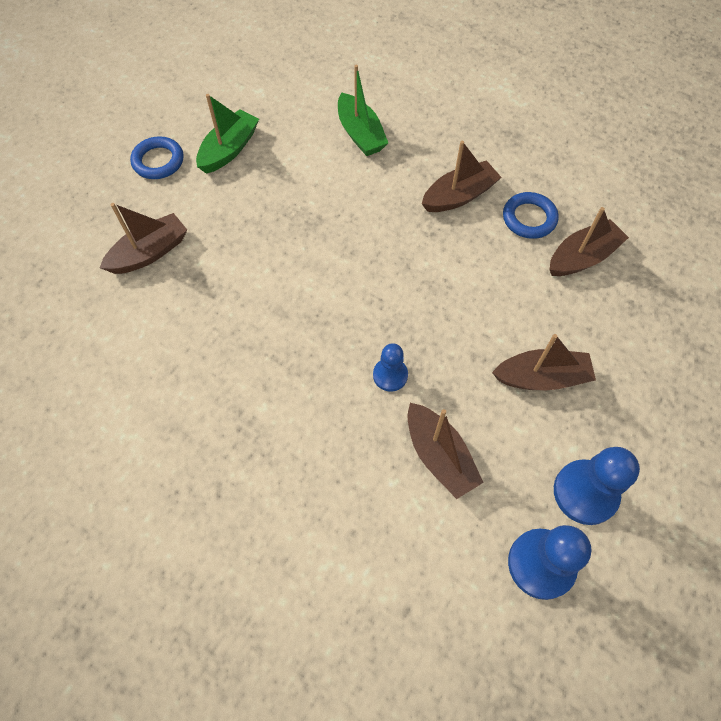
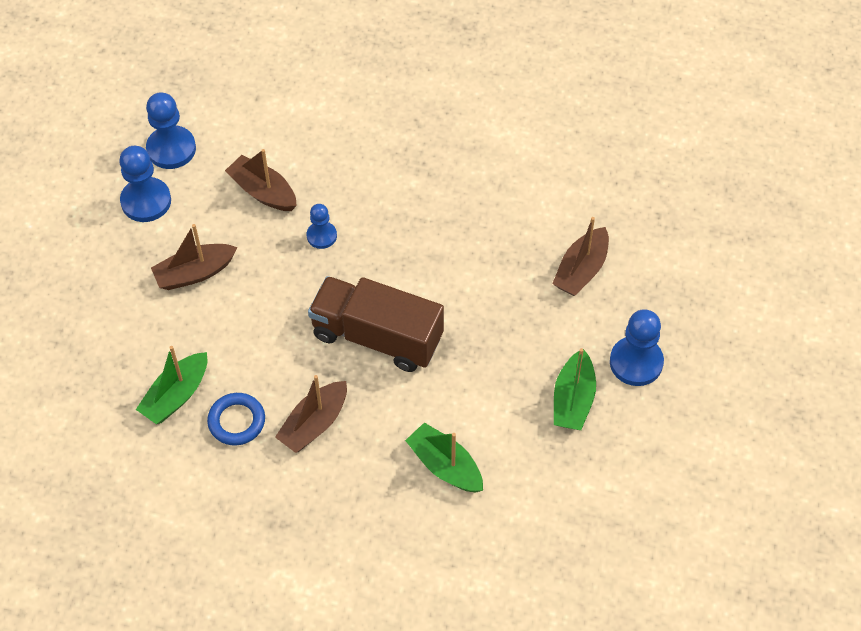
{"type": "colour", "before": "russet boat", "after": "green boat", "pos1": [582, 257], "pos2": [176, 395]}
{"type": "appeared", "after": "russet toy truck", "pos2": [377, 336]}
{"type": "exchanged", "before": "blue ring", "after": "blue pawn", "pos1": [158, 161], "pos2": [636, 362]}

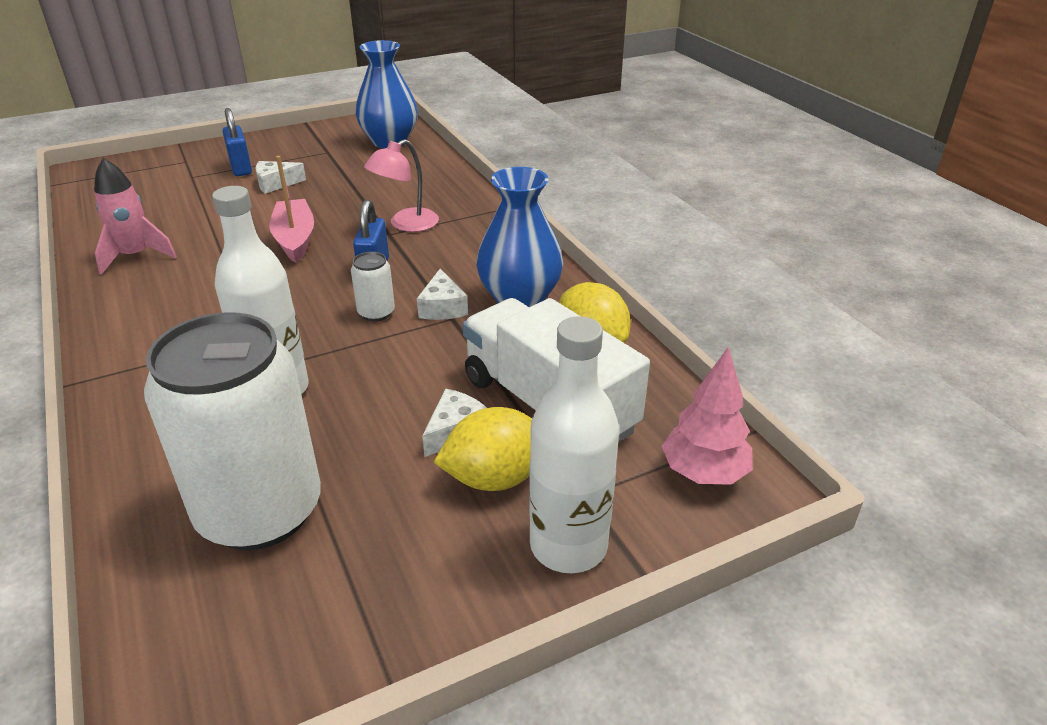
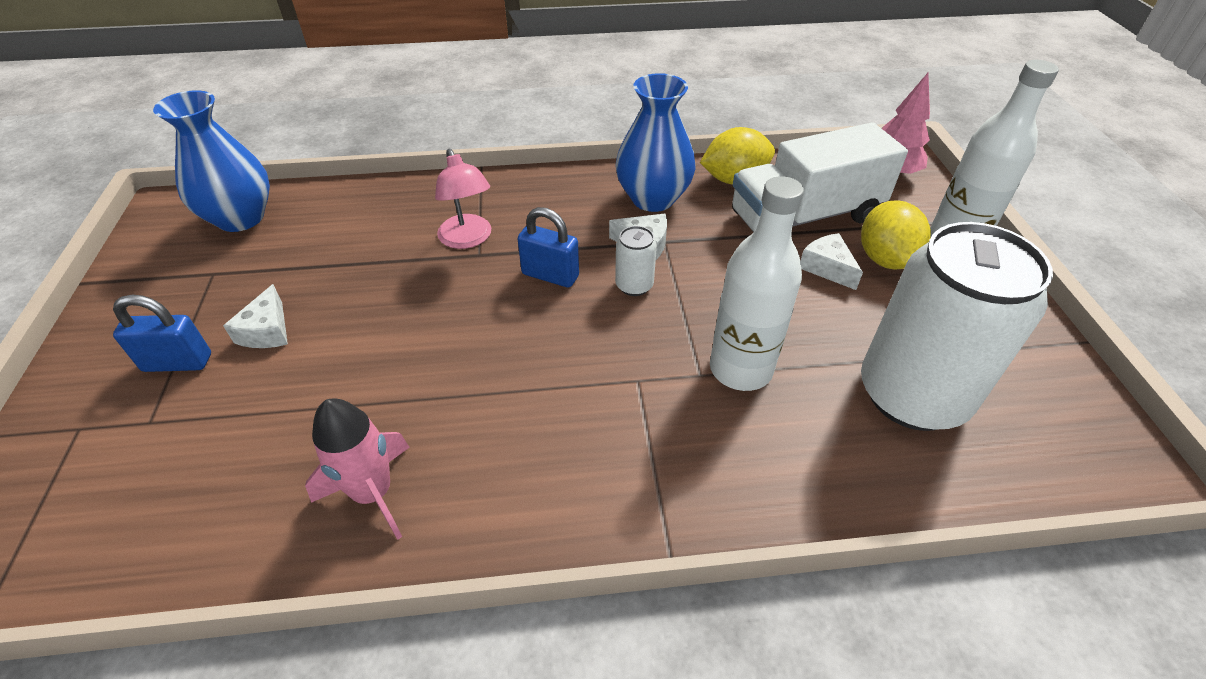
{"type": "missing", "before": "rosy boat", "pos1": [295, 239]}

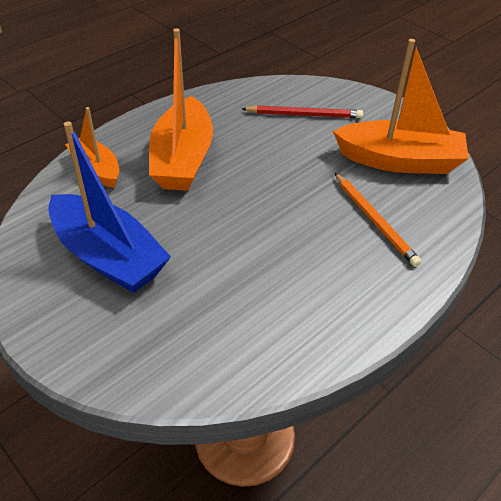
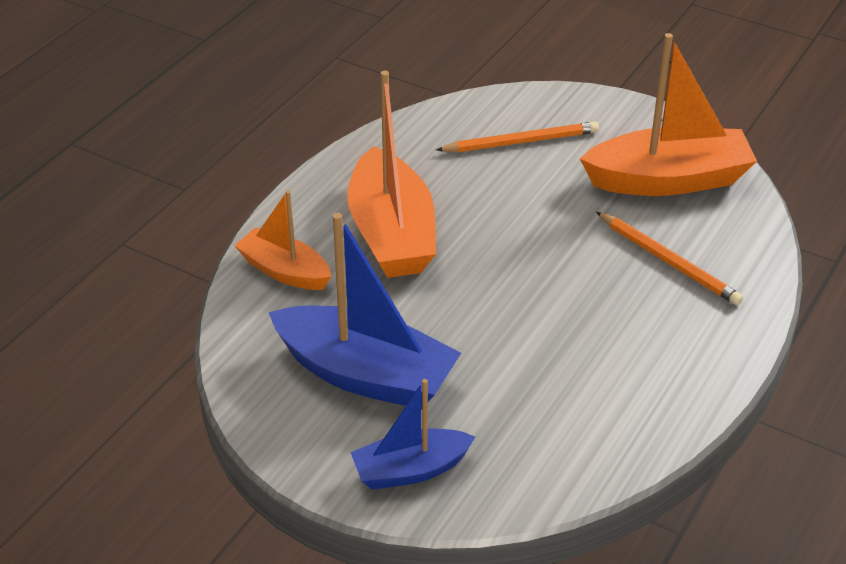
{"type": "appeared", "after": "blue boat", "pos2": [410, 470]}
{"type": "colour", "before": "scarlet pencil", "after": "orange pencil", "pos1": [304, 115], "pos2": [521, 142]}

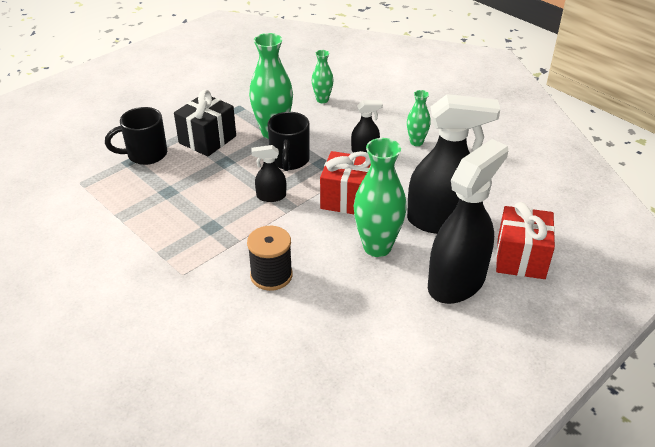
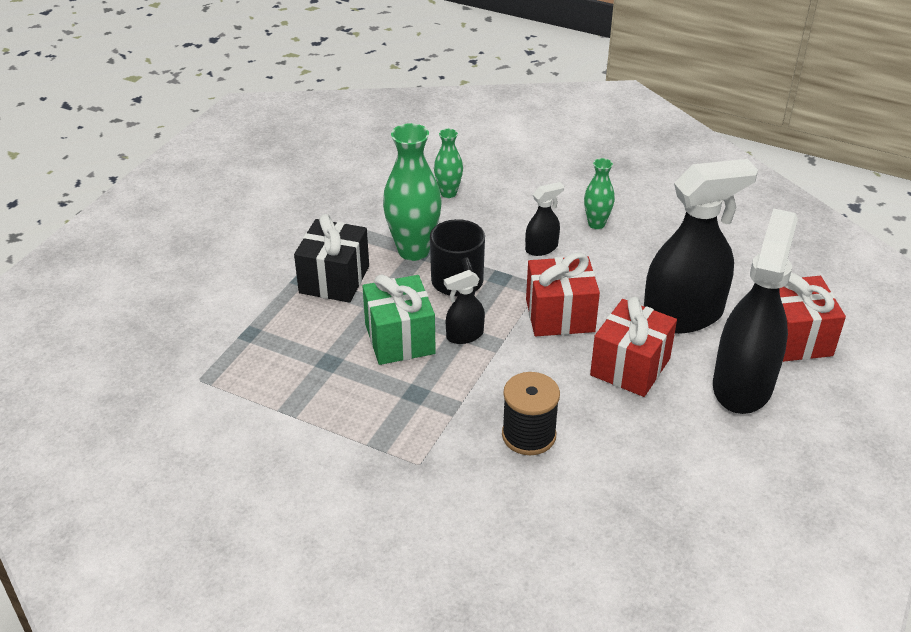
{"type": "appeared", "after": "green present", "pos2": [399, 339]}
{"type": "exchanged", "before": "green flower vase", "after": "scarlet present", "pos1": [377, 247], "pos2": [630, 367]}
{"type": "missing", "before": "black tea mug", "pos1": [145, 154]}

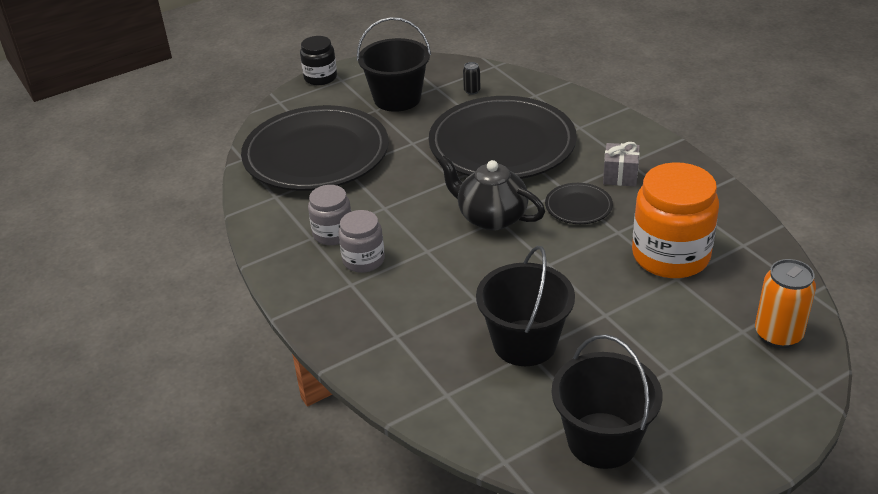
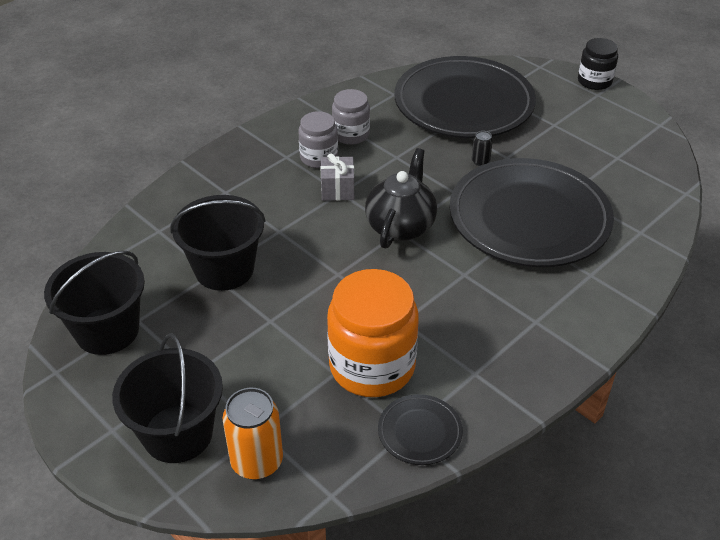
{"type": "relocated", "before": "black bucket", "pos1": [397, 98], "pos2": [178, 433]}
{"type": "relocated", "before": "gray present", "pos1": [620, 176], "pos2": [337, 189]}
{"type": "relocated", "before": "black flat dish", "pos1": [578, 206], "pos2": [420, 432]}
{"type": "relocated", "before": "black soda can", "pos1": [472, 91], "pos2": [480, 161]}

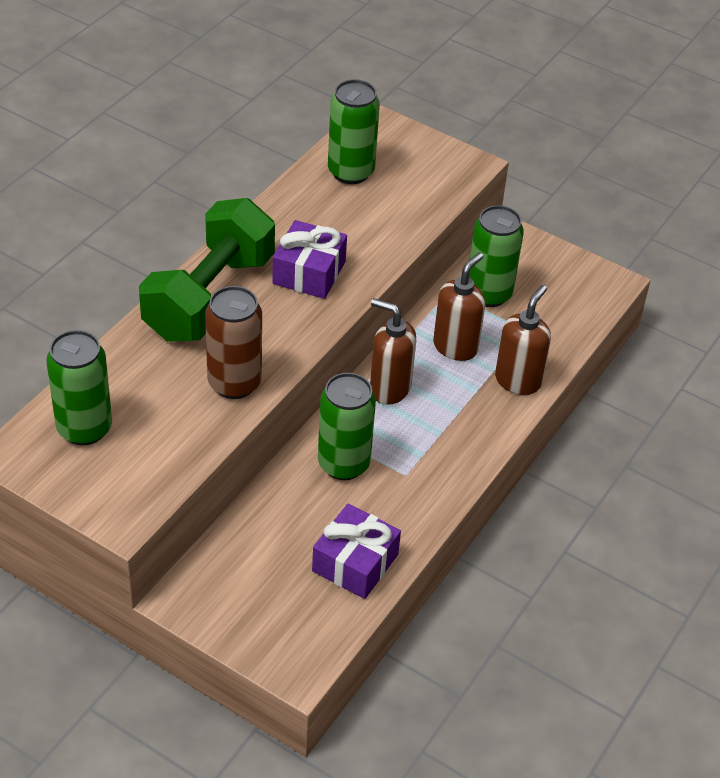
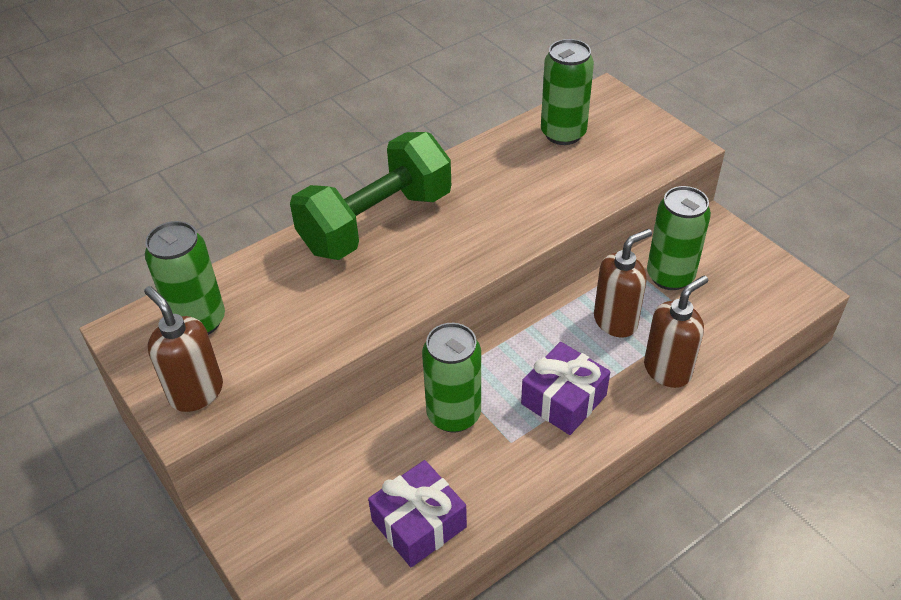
{"type": "relocated", "before": "russet soap dispenser", "pos1": [389, 388], "pos2": [196, 392]}
{"type": "relocated", "before": "royal purple present", "pos1": [309, 272], "pos2": [564, 399]}
{"type": "missing", "before": "russet soda can", "pos1": [234, 383]}

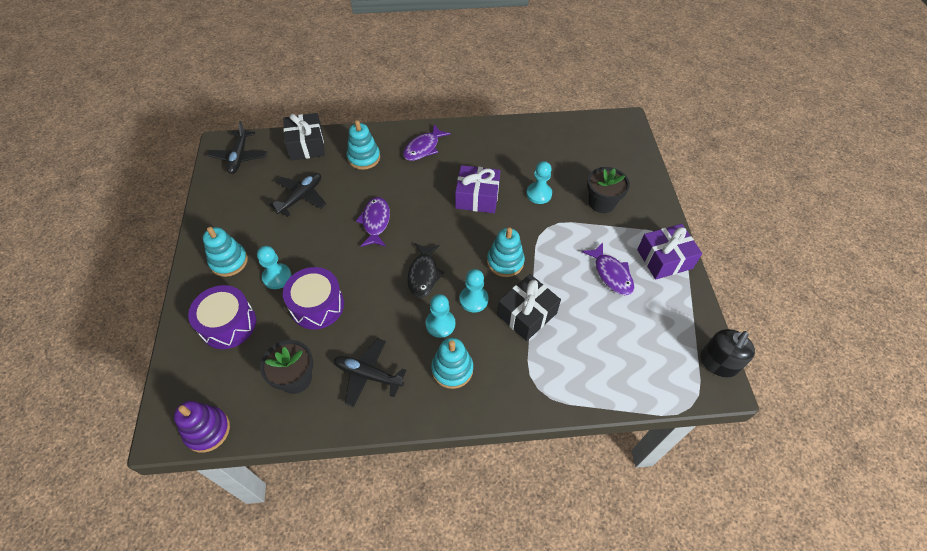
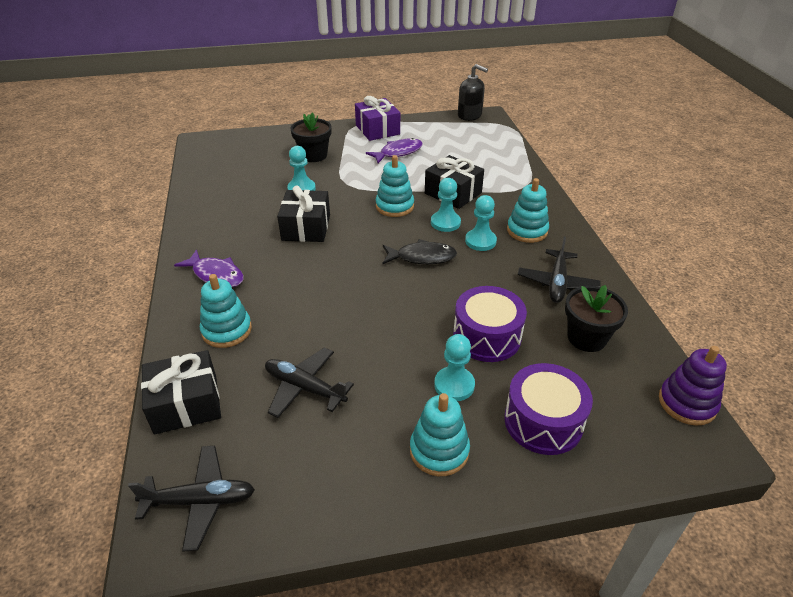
{"type": "colour", "before": "royal purple present", "after": "black present", "pos1": [477, 197], "pos2": [306, 227]}
{"type": "missing", "before": "royal purple fish figure", "pos1": [375, 222]}

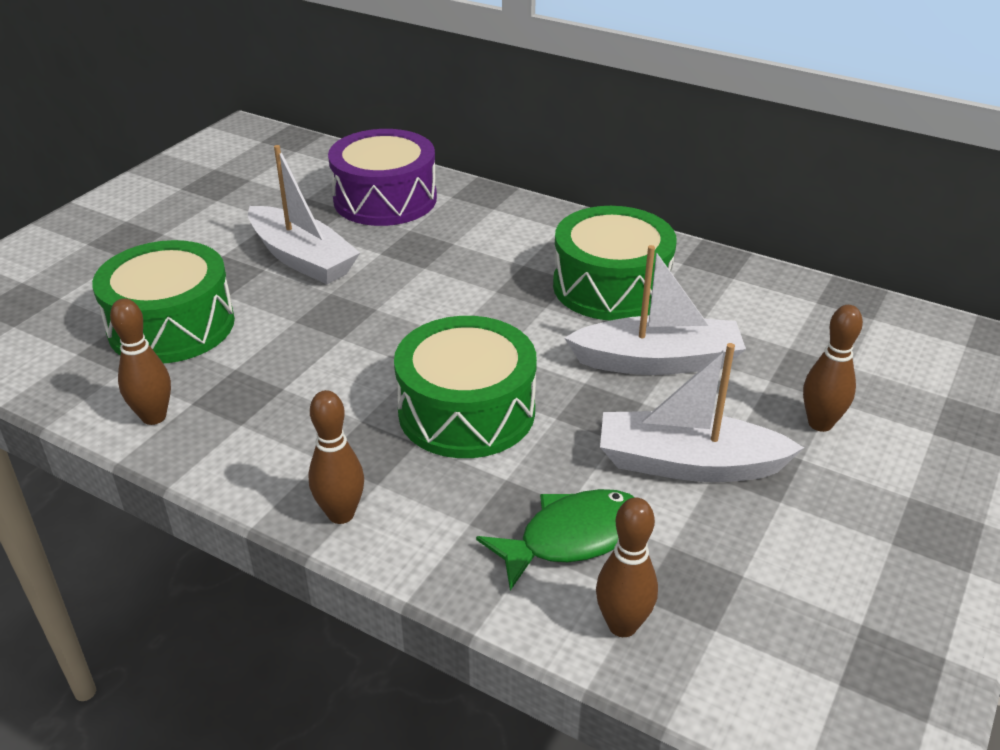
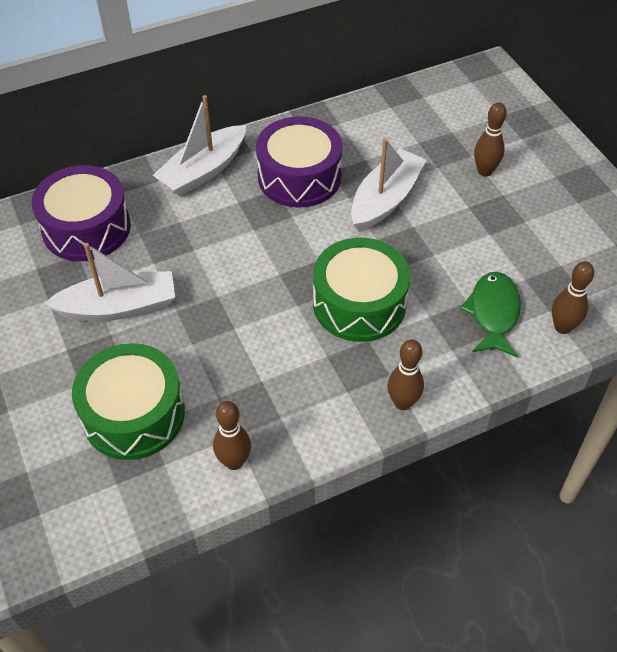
{"type": "relocated", "before": "pure white boat", "pos1": [688, 464], "pos2": [203, 171]}
{"type": "colour", "before": "green toy drum", "after": "royal purple toy drum", "pos1": [611, 286], "pos2": [299, 177]}

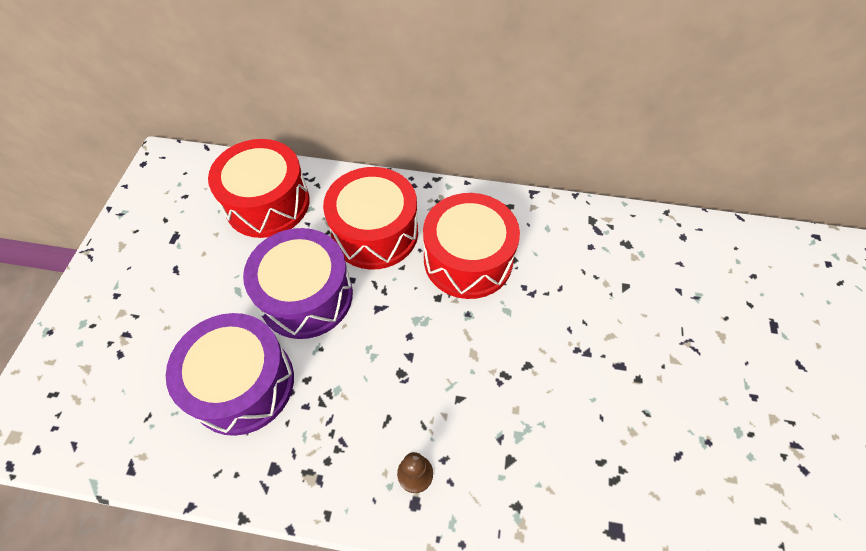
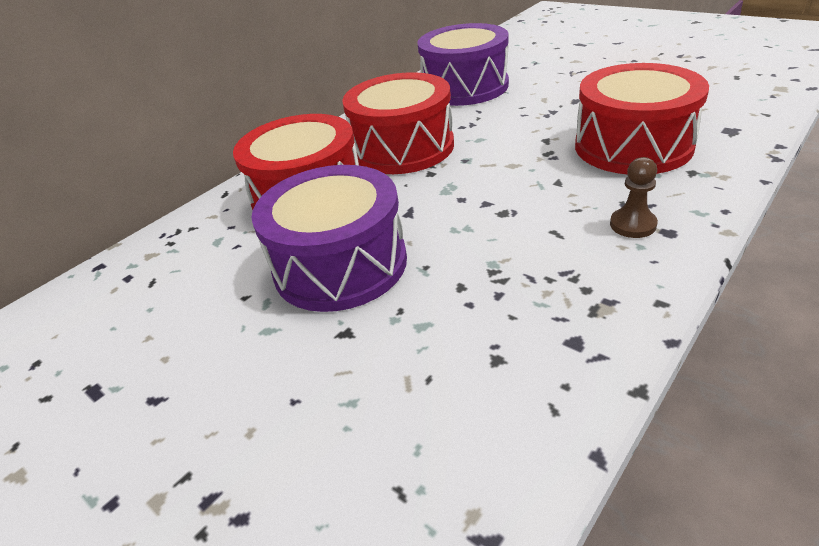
{"type": "relocated", "before": "royal purple toy drum", "pos1": [242, 384], "pos2": [465, 87]}
{"type": "relocated", "before": "scarlet toy drum", "pos1": [267, 203], "pos2": [633, 146]}

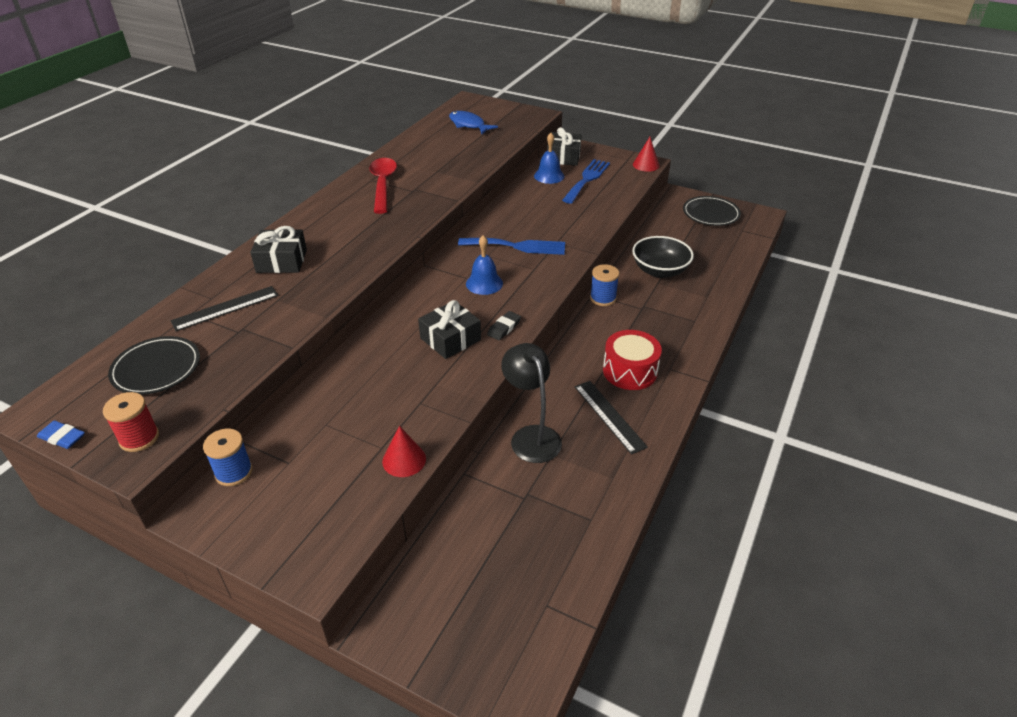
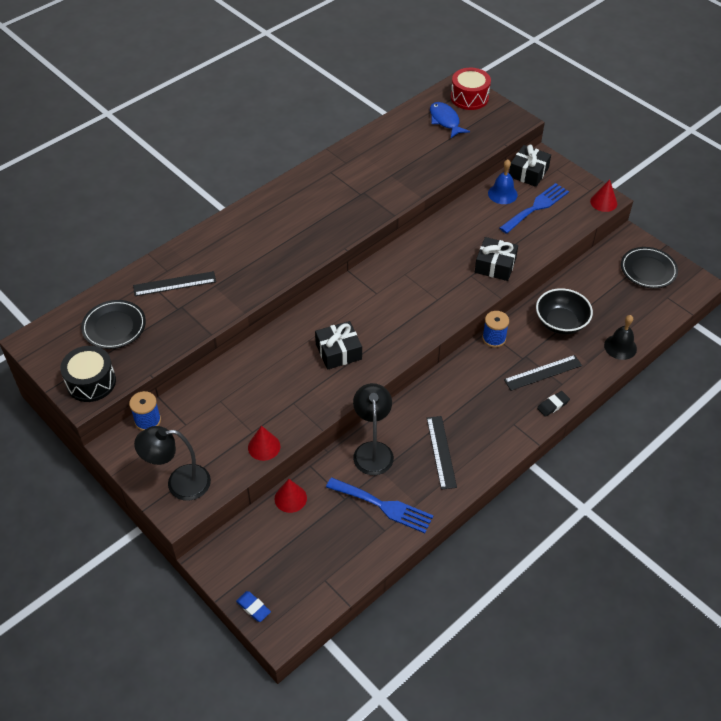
{"type": "exchanged", "before": "scarlet reel of thread", "after": "black toy drum", "pos1": [139, 438], "pos2": [91, 382]}
{"type": "appeared", "after": "black reading lamp", "pos2": [179, 483]}
{"type": "relocated", "before": "blue eraser", "pos1": [62, 437], "pos2": [253, 607]}
{"type": "appeared", "after": "scarlet solid cone", "pos2": [290, 498]}
{"type": "relocated", "before": "blue dinner fork", "pos1": [517, 246], "pos2": [383, 506]}
{"type": "relocated", "before": "scarlet toy drum", "pos1": [630, 371], "pos2": [469, 97]}
{"type": "relocated", "before": "black present", "pos1": [282, 261], "pos2": [495, 265]}
{"type": "appeared", "after": "black straightedge", "pos2": [543, 372]}
{"type": "relocated", "before": "black eraser", "pos1": [504, 328], "pos2": [553, 405]}
{"type": "appeared", "after": "black hand bell", "pos2": [620, 347]}
{"type": "missing", "before": "scarlet spoon", "pos1": [383, 185]}
{"type": "missing", "before": "blue hand bell", "pos1": [484, 283]}

